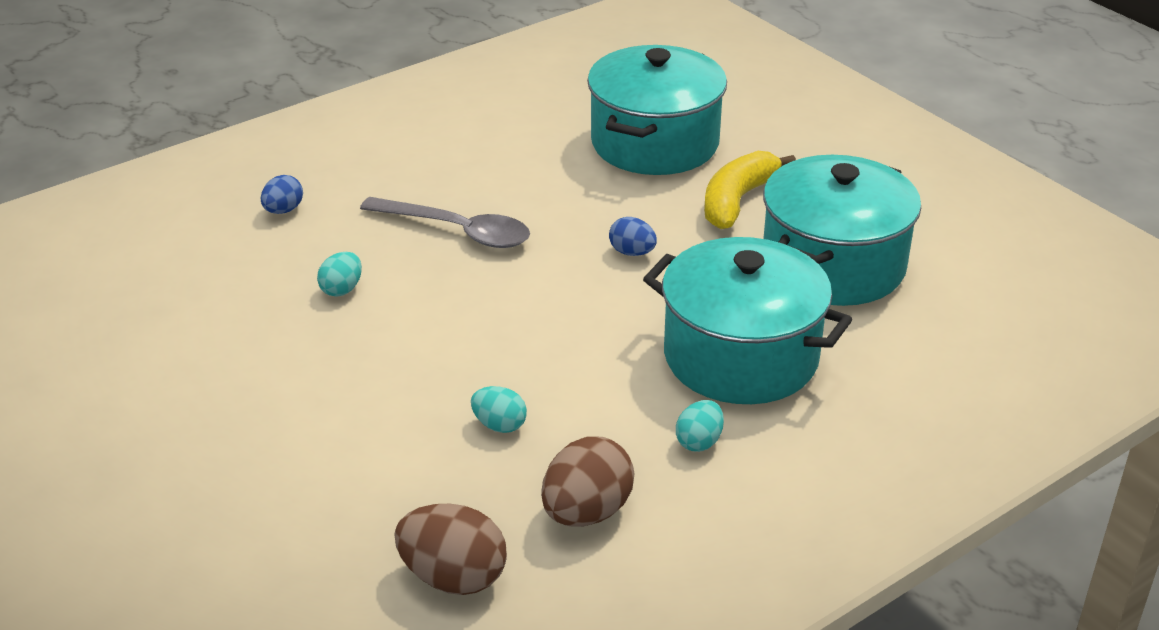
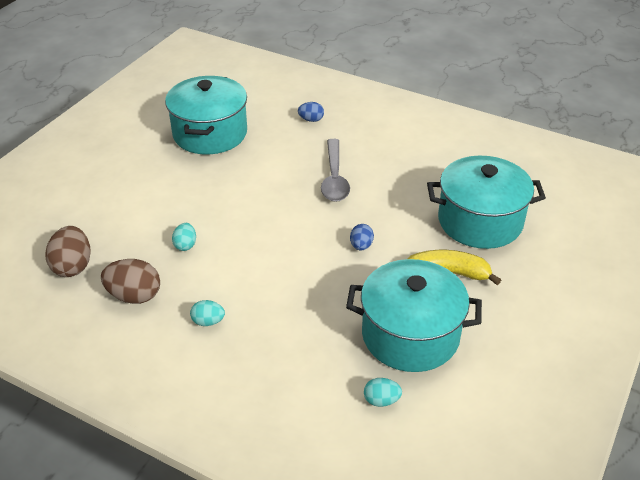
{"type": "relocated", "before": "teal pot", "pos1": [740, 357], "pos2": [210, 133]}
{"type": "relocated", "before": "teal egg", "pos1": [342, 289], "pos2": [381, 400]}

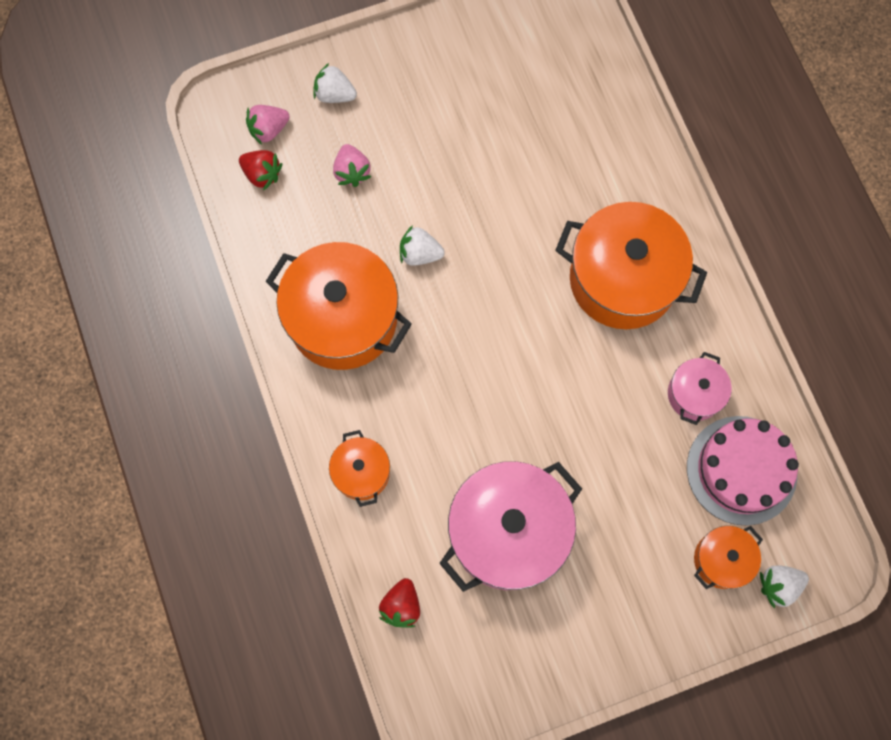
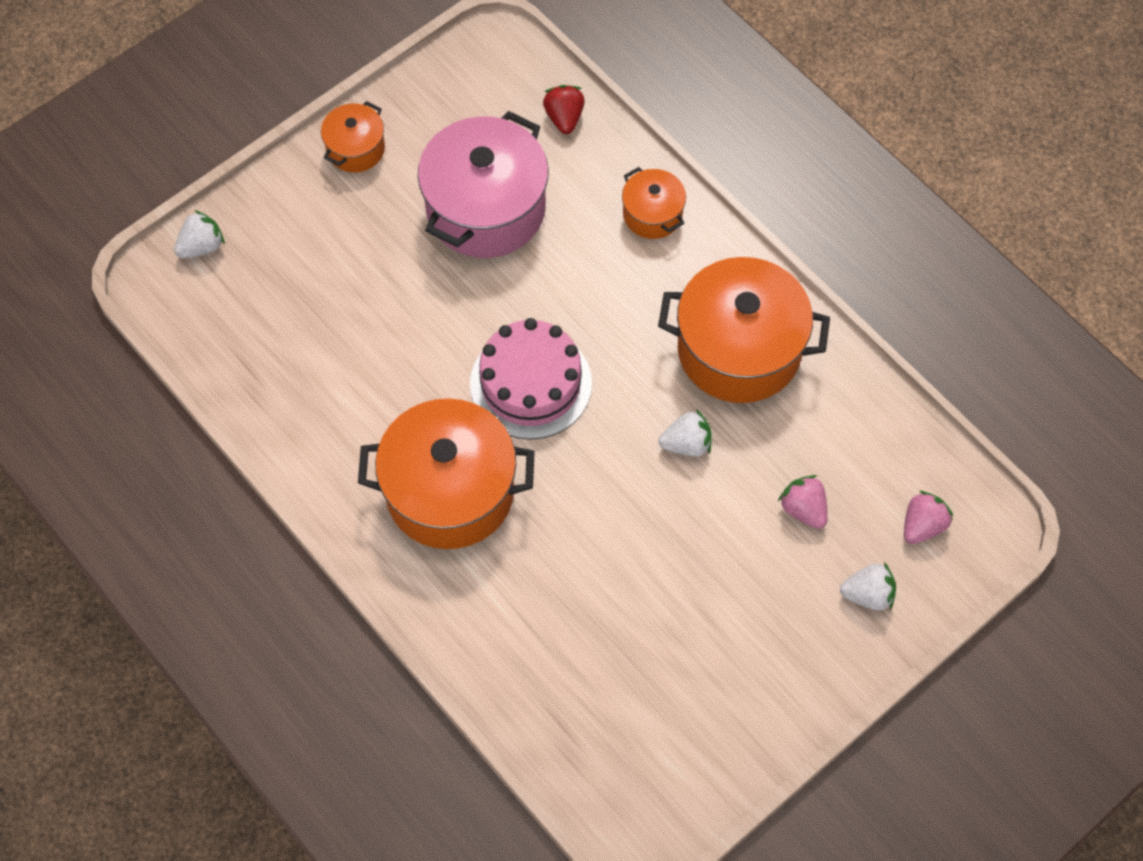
{"type": "relocated", "before": "orange pot", "pos1": [722, 560], "pos2": [355, 149]}
{"type": "relocated", "before": "rosy layer cake", "pos1": [741, 470], "pos2": [531, 384]}
{"type": "missing", "before": "scarlet berry", "pos1": [262, 174]}
{"type": "missing", "before": "rosy pot", "pos1": [694, 394]}

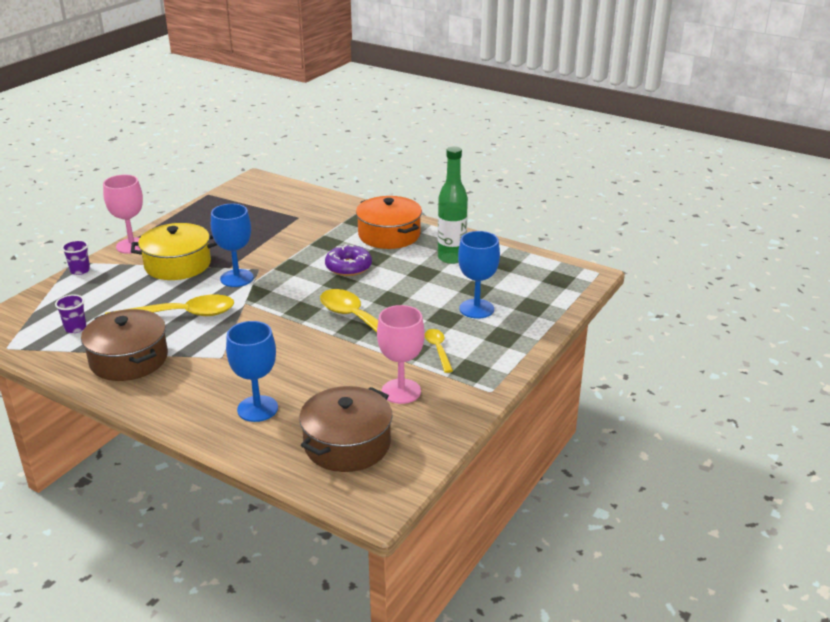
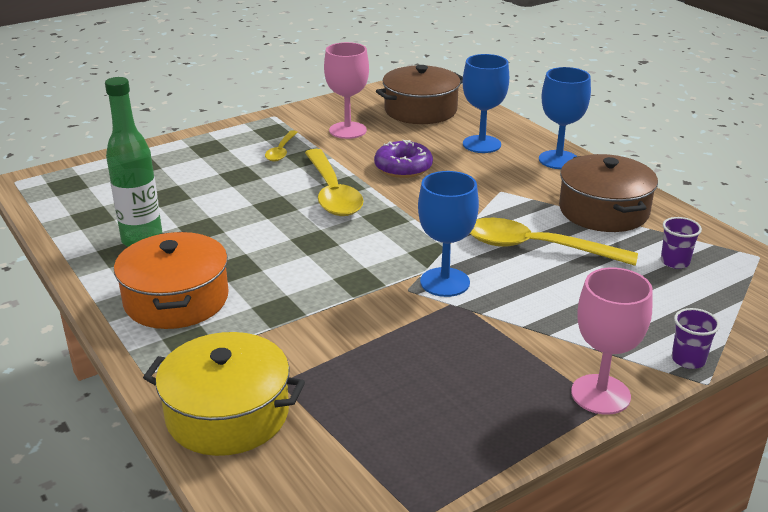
{"type": "relocated", "before": "golden pot", "pos1": [177, 265], "pos2": [228, 414]}
{"type": "relocated", "before": "royal purple donut", "pos1": [348, 267], "pos2": [403, 167]}
{"type": "relocated", "before": "blue wine glass", "pos1": [476, 309], "pos2": [558, 160]}

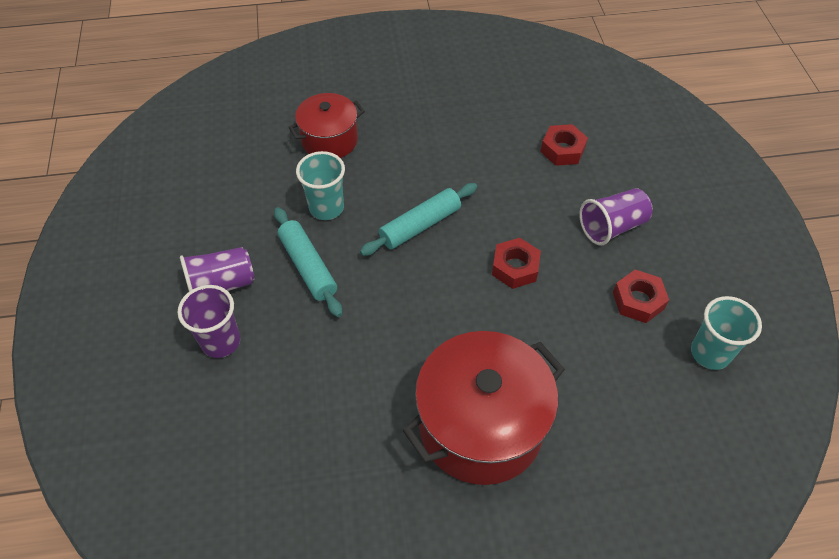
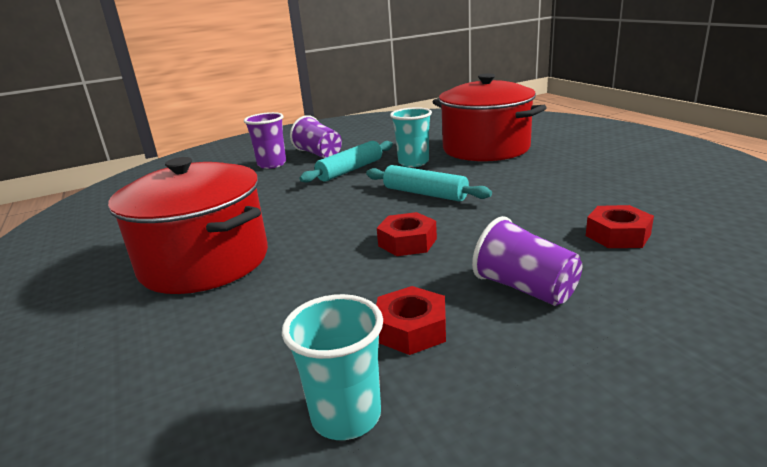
{"type": "size", "before": "scarlet pot", "pos1": [329, 140], "pos2": [486, 148], "scale": 1.7}

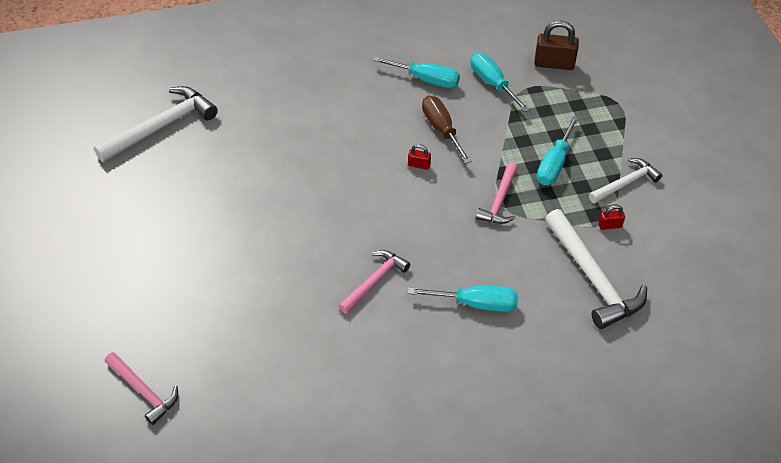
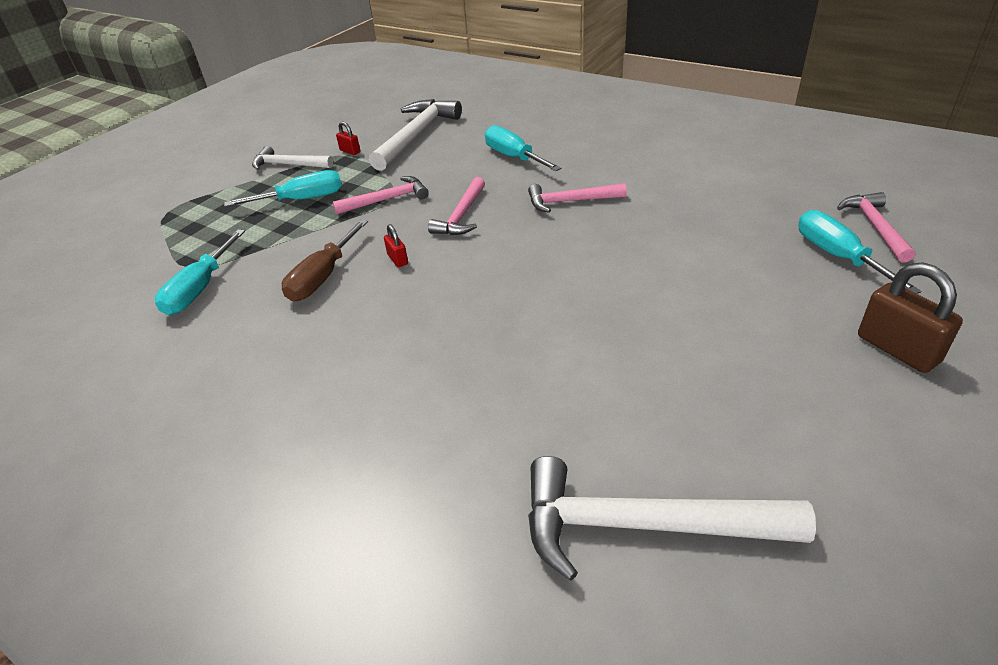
{"type": "appeared", "after": "rosy carpenter's hammer", "pos2": [461, 215]}
{"type": "relocated", "before": "teal hand screwdriver", "pos1": [426, 79], "pos2": [838, 256]}
{"type": "relocated", "before": "russet padlock", "pos1": [554, 64], "pos2": [897, 349]}

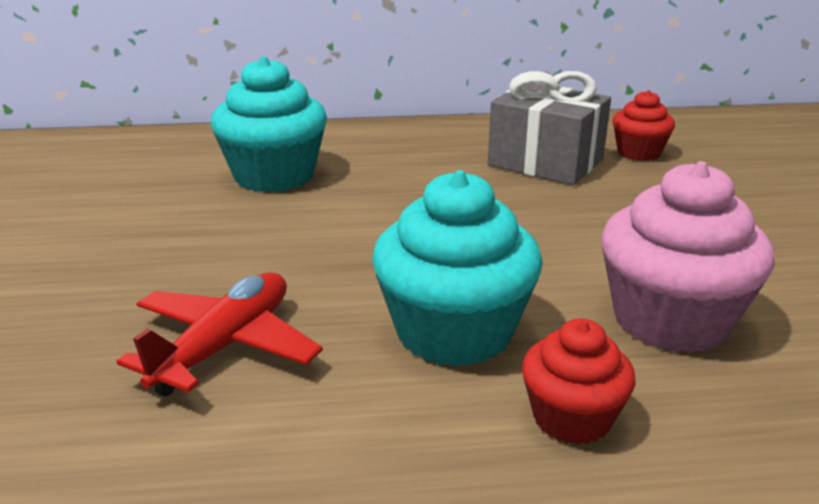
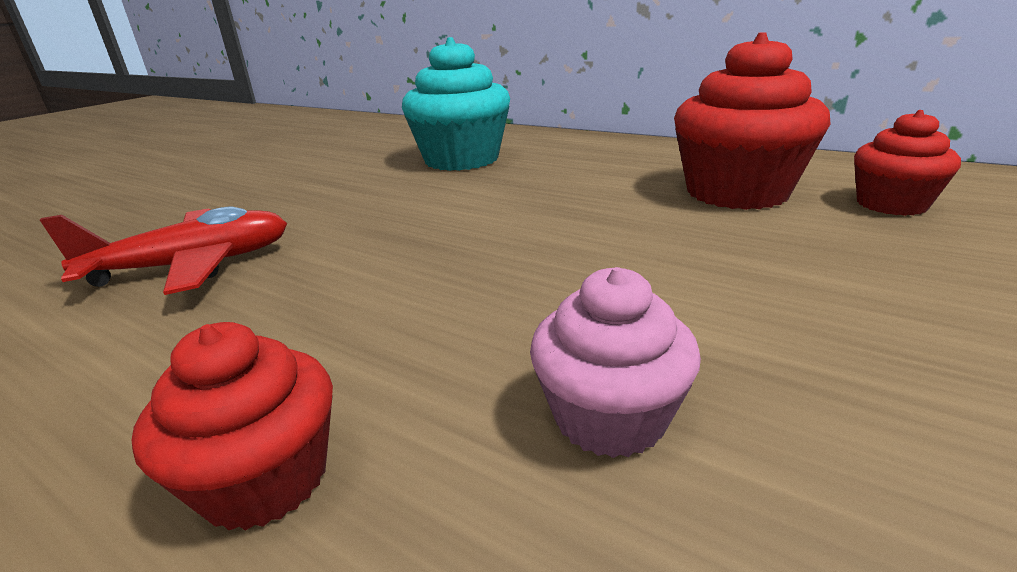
{"type": "size", "before": "rosy muffin", "pos1": [670, 320], "pos2": [609, 416], "scale": 0.57}
{"type": "exchanged", "before": "gray present", "after": "scarlet muffin", "pos1": [545, 162], "pos2": [736, 192]}
{"type": "missing", "before": "teal muffin", "pos1": [454, 332]}

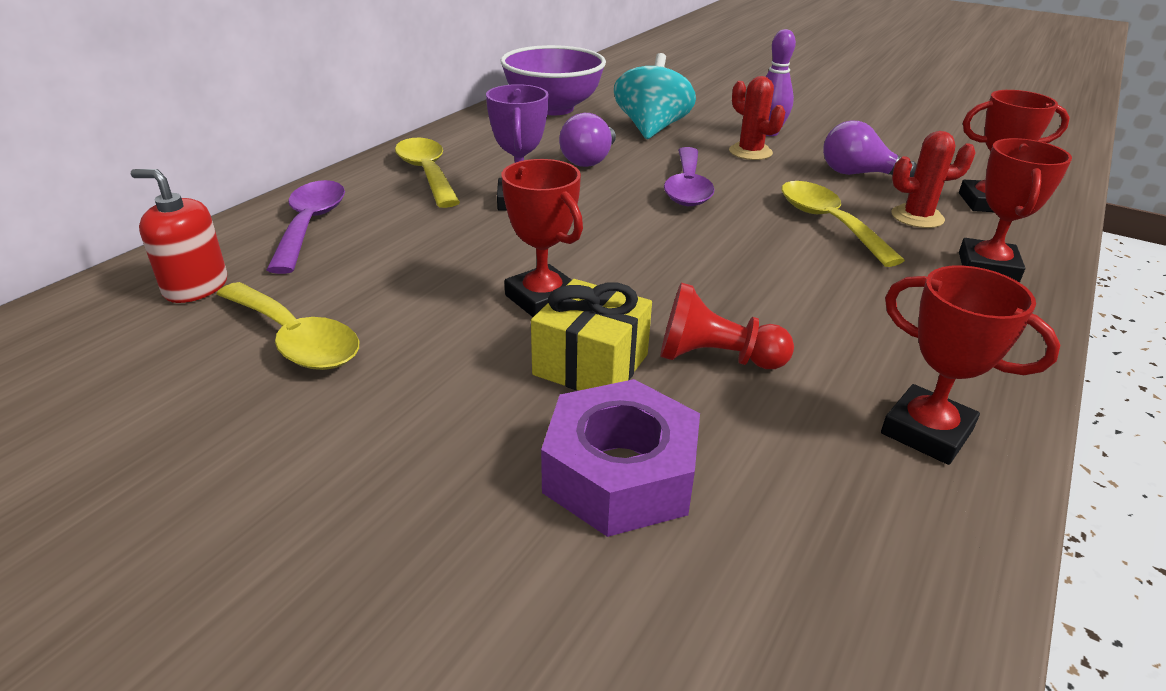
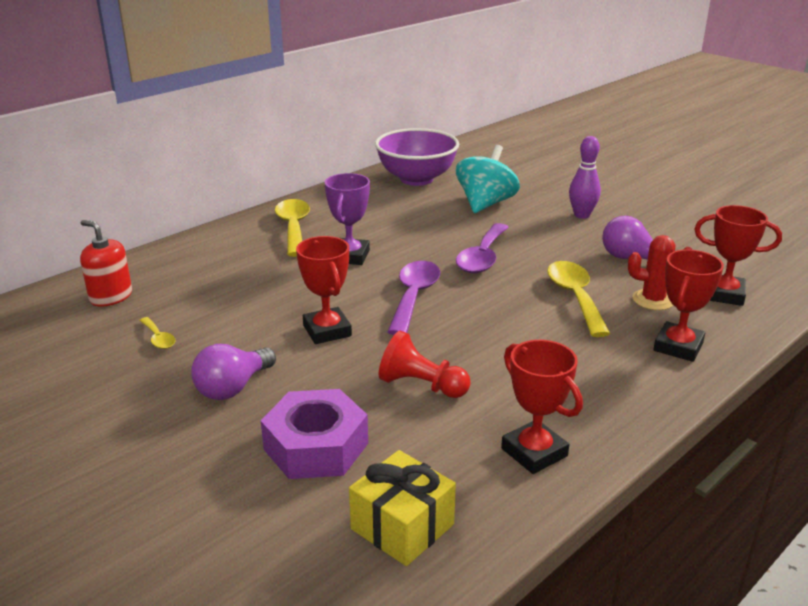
{"type": "size", "before": "golden spoon", "pos1": [295, 339], "pos2": [158, 338], "scale": 0.5}
{"type": "relocated", "before": "royal purple bulb", "pos1": [589, 160], "pos2": [233, 388]}
{"type": "relocated", "before": "golden present", "pos1": [591, 364], "pos2": [402, 527]}
{"type": "relocated", "before": "royal purple spoon", "pos1": [310, 225], "pos2": [414, 296]}
{"type": "missing", "before": "scarlet prickly plant", "pos1": [750, 152]}

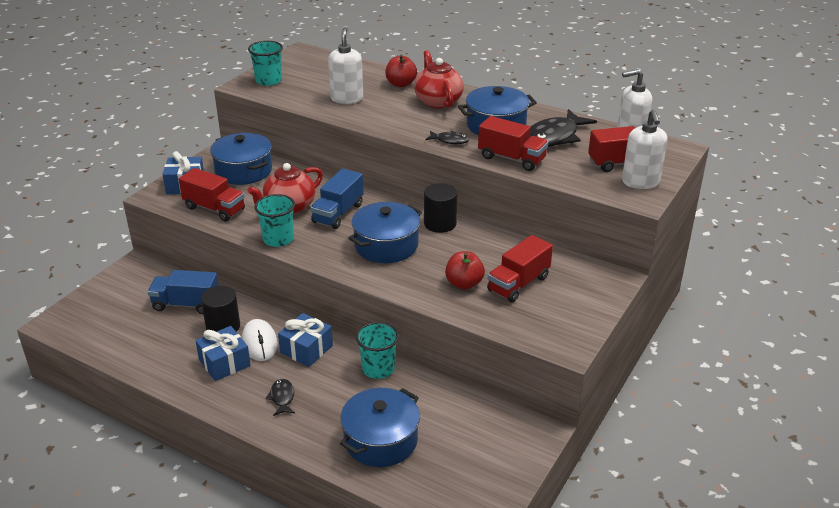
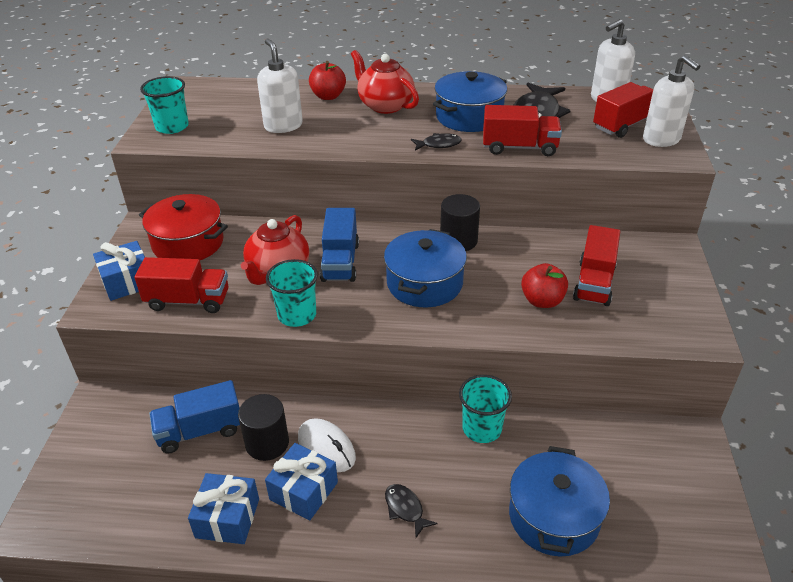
{"type": "colour", "before": "blue pot", "after": "scarlet pot", "pos1": [243, 171], "pos2": [188, 243]}
{"type": "relocated", "before": "blue present", "pos1": [306, 349], "pos2": [227, 518]}

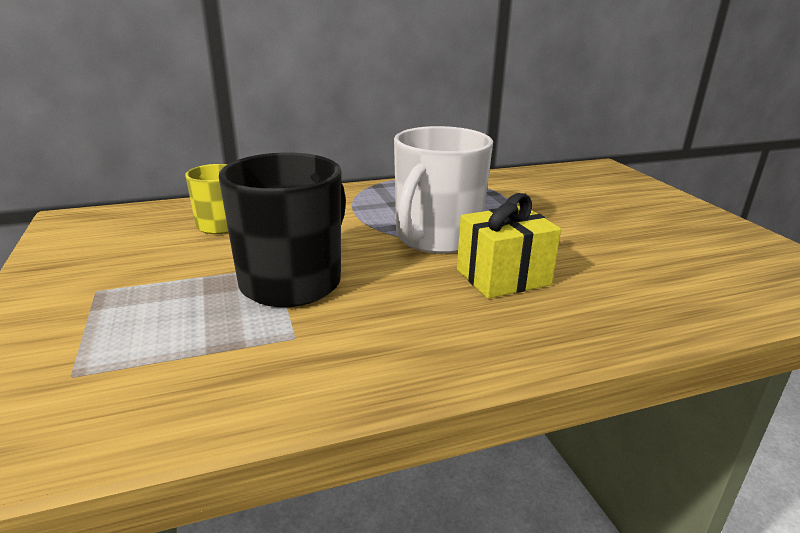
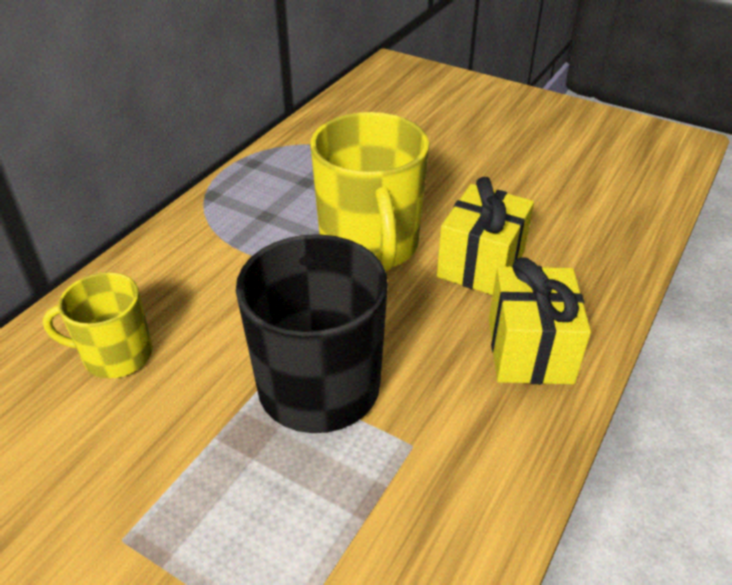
{"type": "colour", "before": "pure white tea mug", "after": "golden tea mug", "pos1": [436, 238], "pos2": [370, 245]}
{"type": "appeared", "after": "golden present", "pos2": [529, 350]}

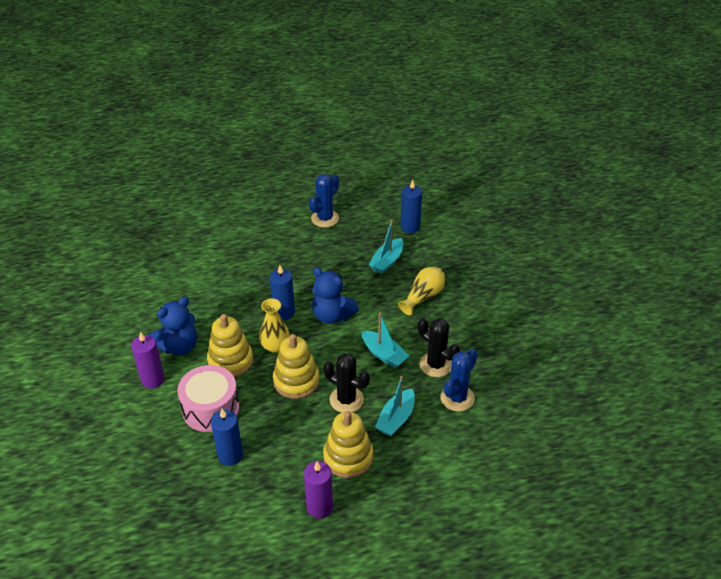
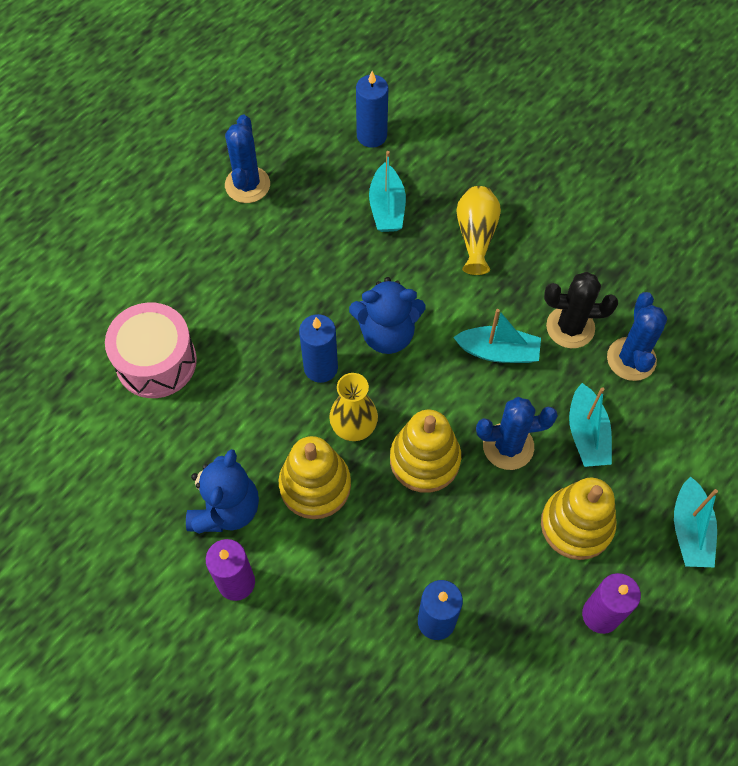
{"type": "relocated", "before": "rosy toy drum", "pos1": [211, 409], "pos2": [156, 361]}
{"type": "colour", "before": "black prickly plant", "after": "blue prickly plant", "pos1": [346, 400], "pos2": [508, 446]}
{"type": "appeared", "after": "teal boat", "pos2": [690, 530]}

